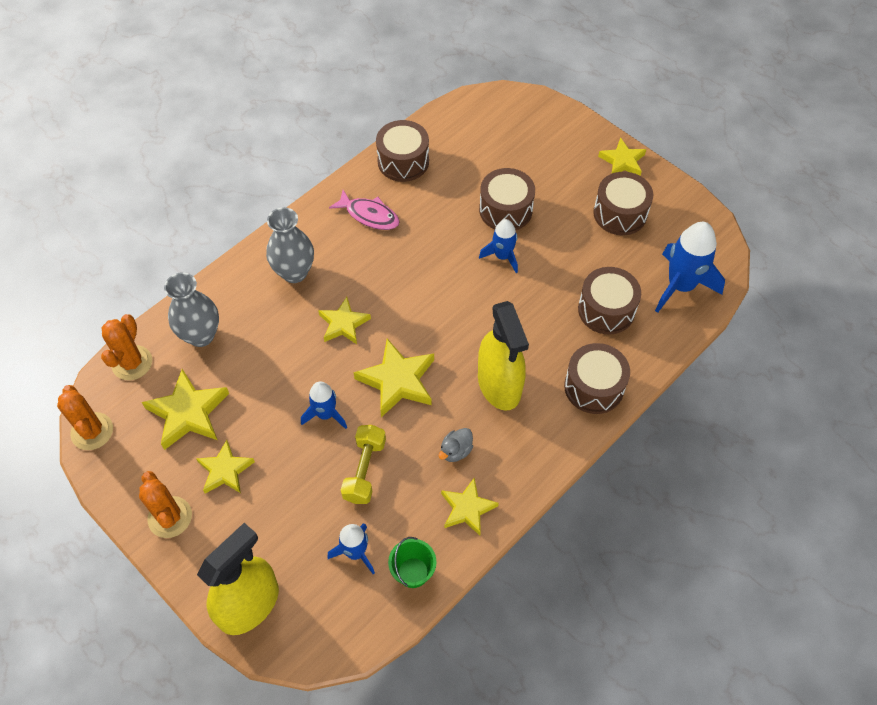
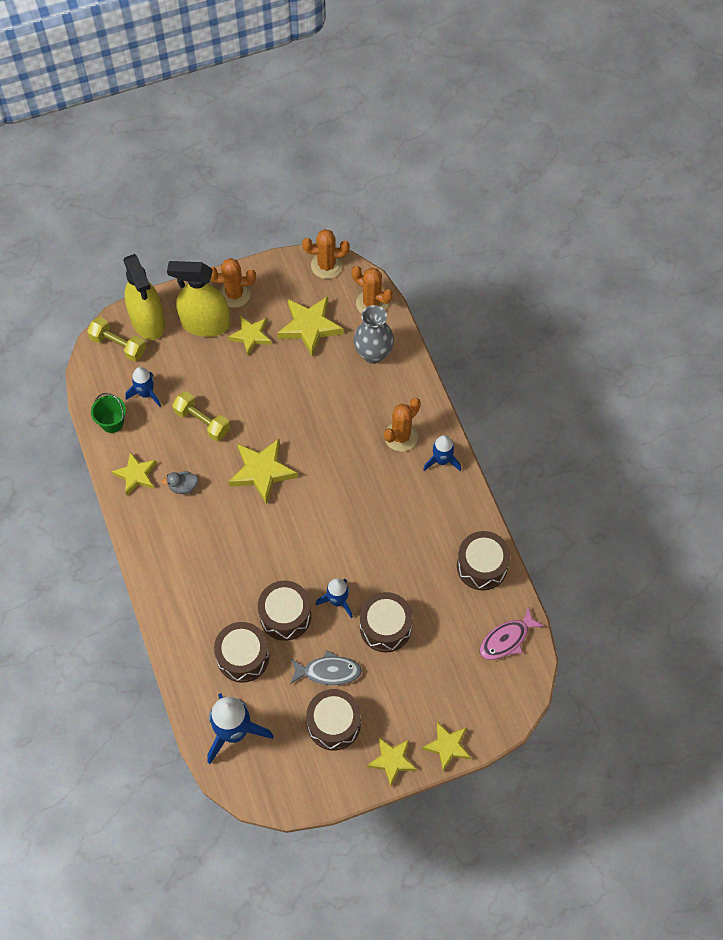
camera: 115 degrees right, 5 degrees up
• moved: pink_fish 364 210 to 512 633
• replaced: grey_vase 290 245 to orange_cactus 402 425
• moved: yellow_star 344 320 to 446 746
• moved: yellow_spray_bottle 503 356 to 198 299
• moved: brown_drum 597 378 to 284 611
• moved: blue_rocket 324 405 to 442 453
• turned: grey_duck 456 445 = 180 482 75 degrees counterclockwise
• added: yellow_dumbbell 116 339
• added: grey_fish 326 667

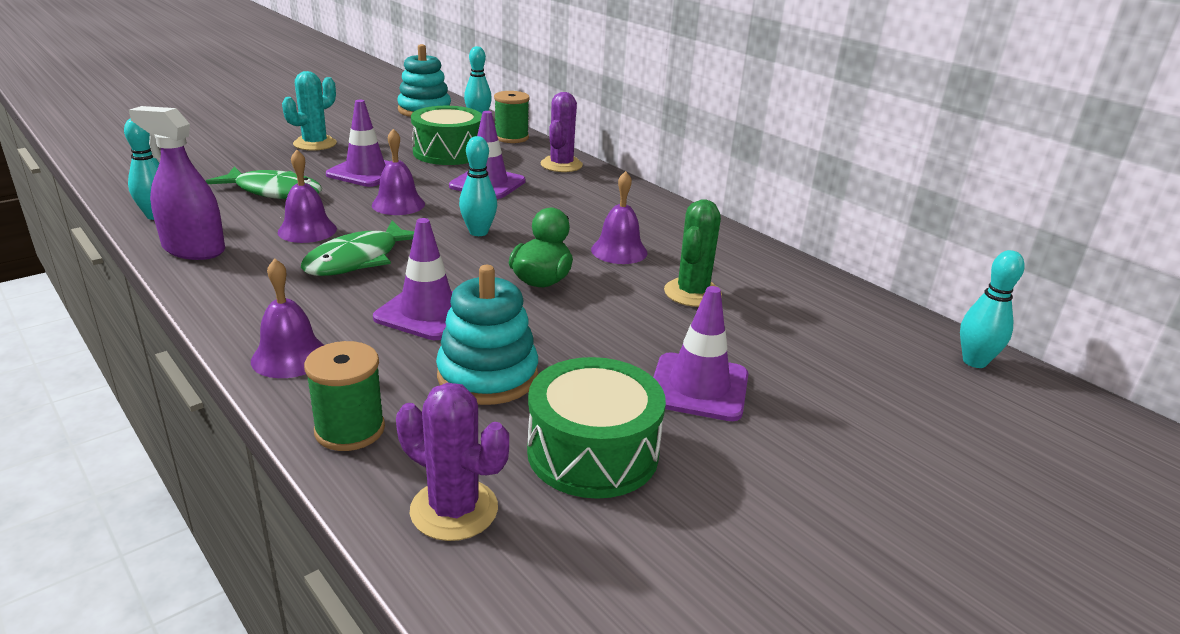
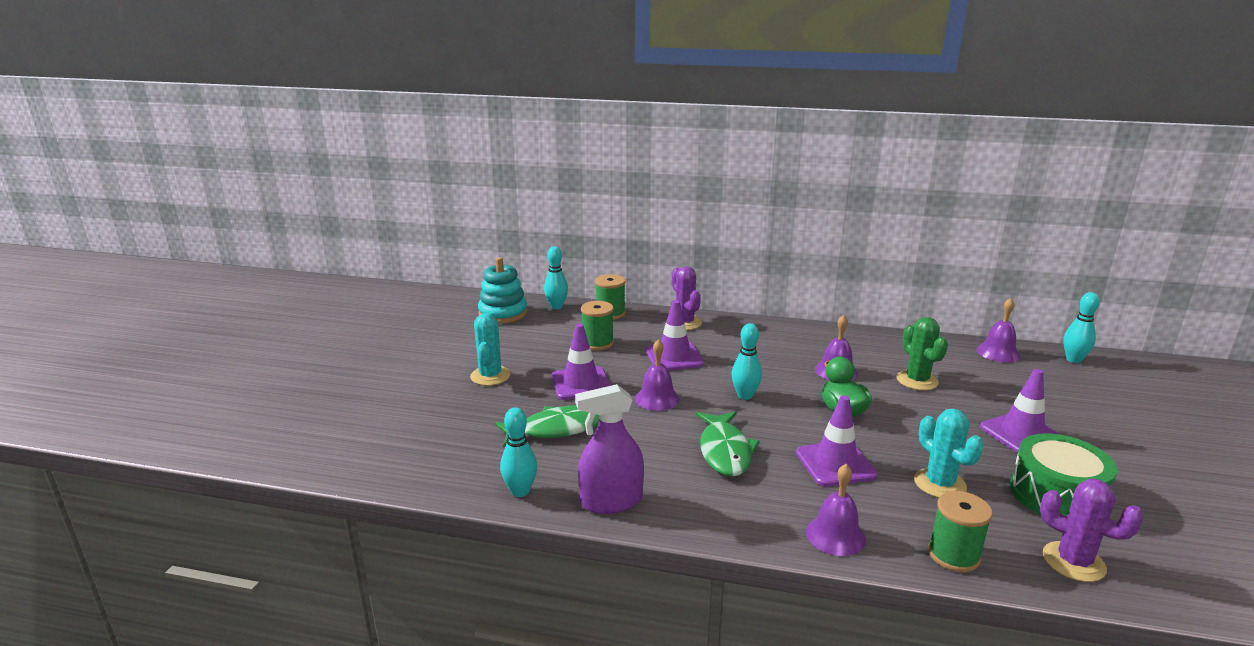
camera: 35 degrees left, 5 degrees down
• replaced: green_drum 446 135 to green_spool 597 325
• moved: purple_bell 307 196 to 998 330
• replaced: turquoise_stacking_toy 487 335 to turquoise_cactus 949 453
• turned: purple_cactus 452 462 = 1092 530 45 degrees clockwise

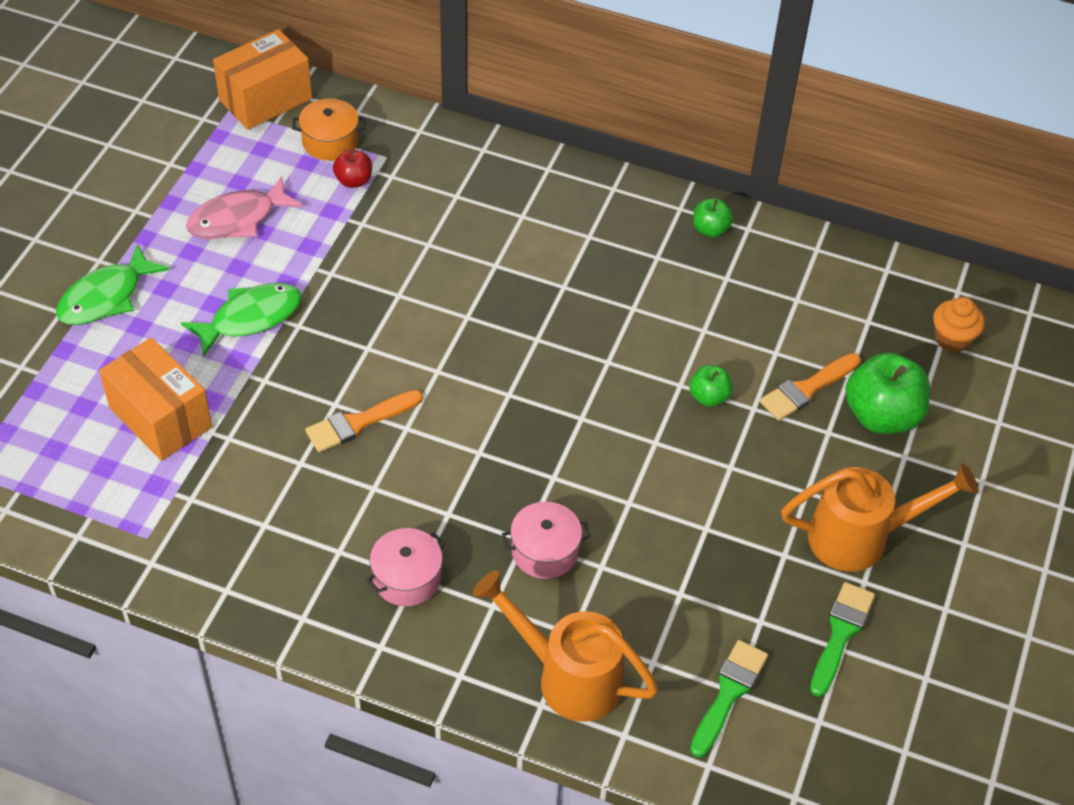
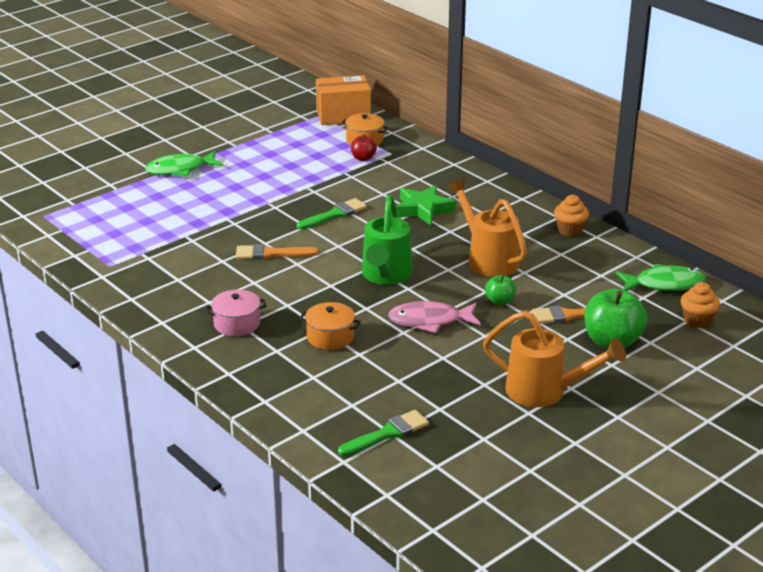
camera: 30 degrees right, 20 degrees down
• moved: pink_fish 244 207 to 434 317
• replaced: green_apple 713 217 to orange_cupcake 571 216
• moved: green_fish 241 320 to 660 277
• removed: orange_box 155 399
• recoloured: pink_pot 546 540 to orange_pot 330 326
• moved: orange_watering_can 565 646 to 487 227
• moved: green_brush 842 639 to 331 214
• added: green_star 426 205
• added: green_watering_can 387 240

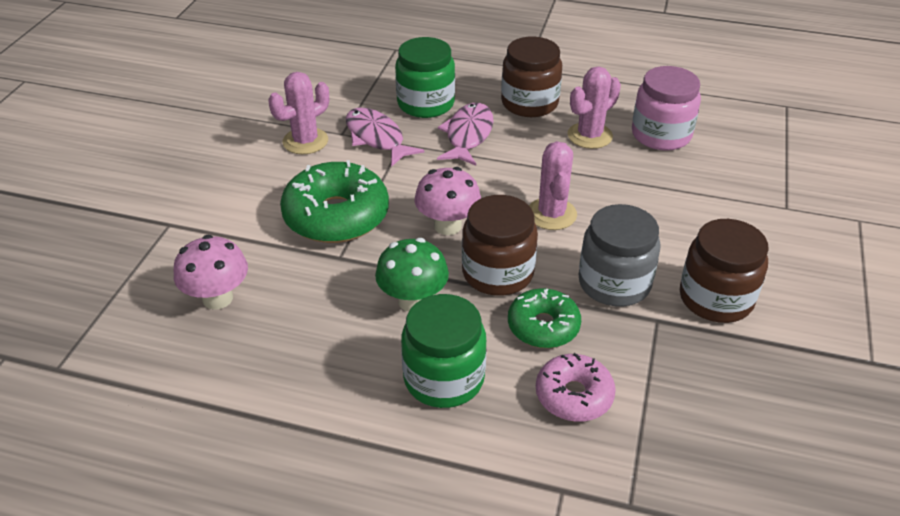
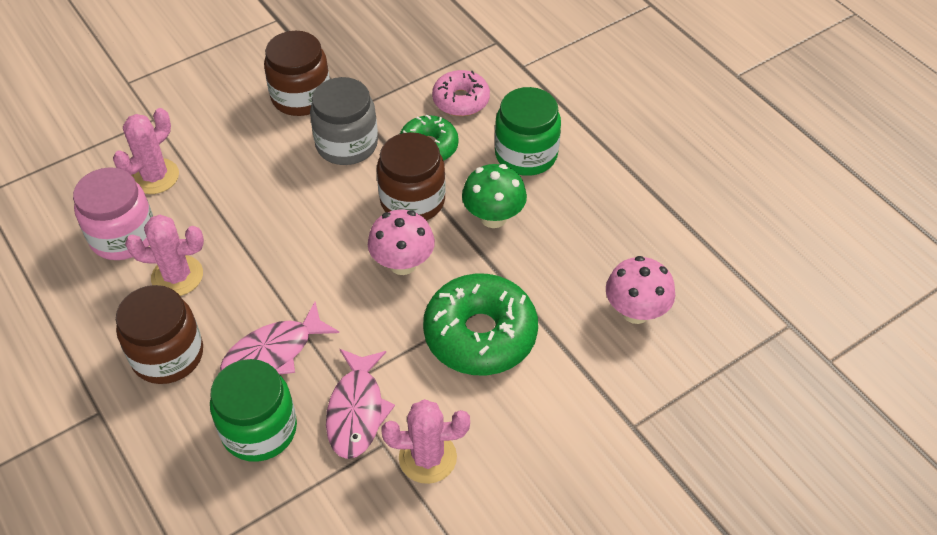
camera: 140 degrees left, 10 degrees up
• moved: pink_cactus 553 185 to 146 151

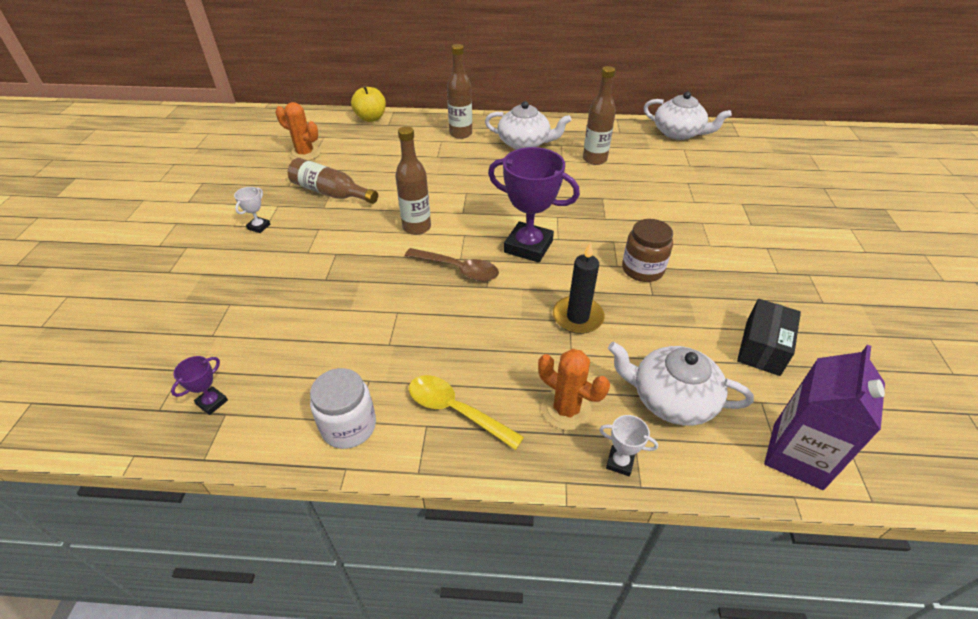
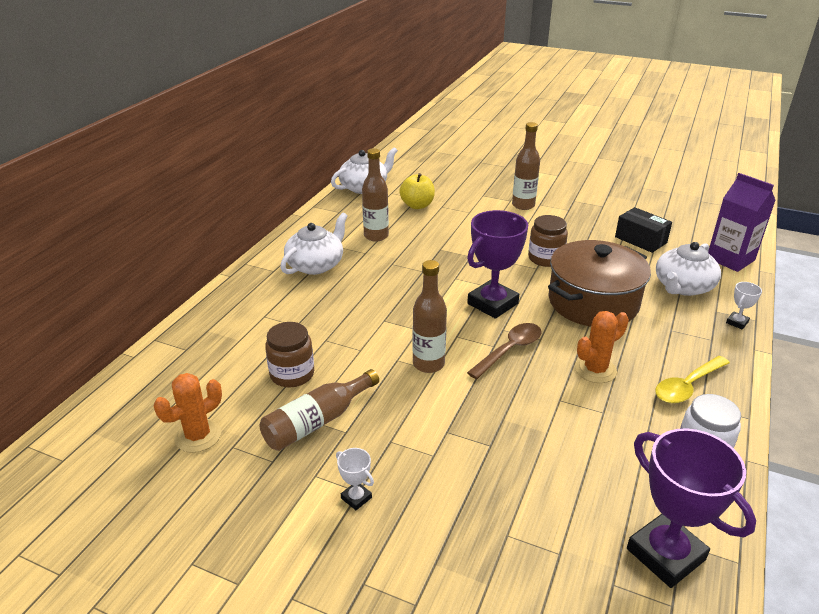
camera: 70 degrees left, 10 degrees down
• moved: brown_bottle 459 91 to 526 166
• moved: yellow_apple 368 103 to 417 191
• replaced: black_candle 579 288 to brown_pot 599 283
• moved: orange_cactus 574 389 to 602 347
• resized: purple_trophy 199 385 = 691 508 x2.29
• added: brown_jar 289 355

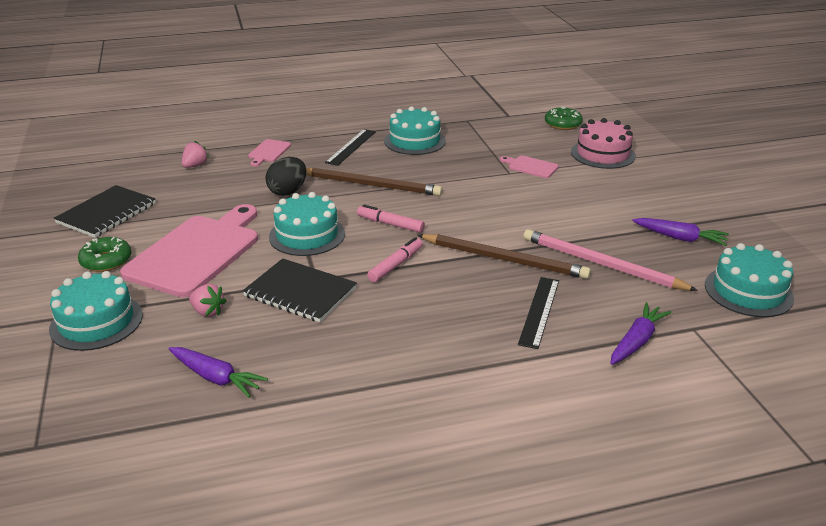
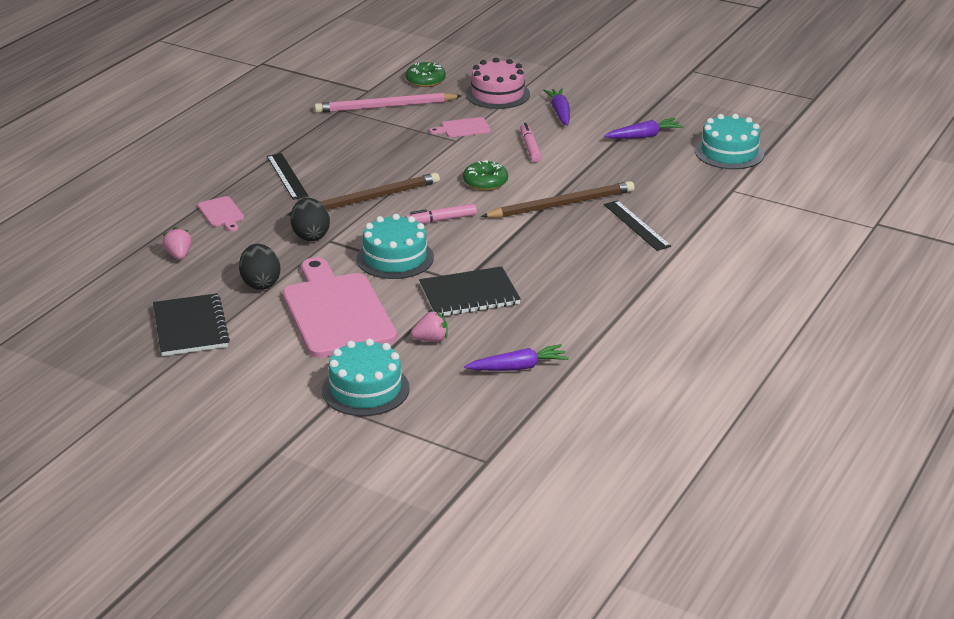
camera: 45 degrees left, 0 degrees up
• removed: turquoise_cake 415 130
• moved: pink_pencil 610 260 to 387 103
• moved: green_donut 105 254 to 485 175
• moved: pink_marker 395 259 to 531 142
• moved: purple_carrot 641 333 to 556 107
• added: black_egg 259 267

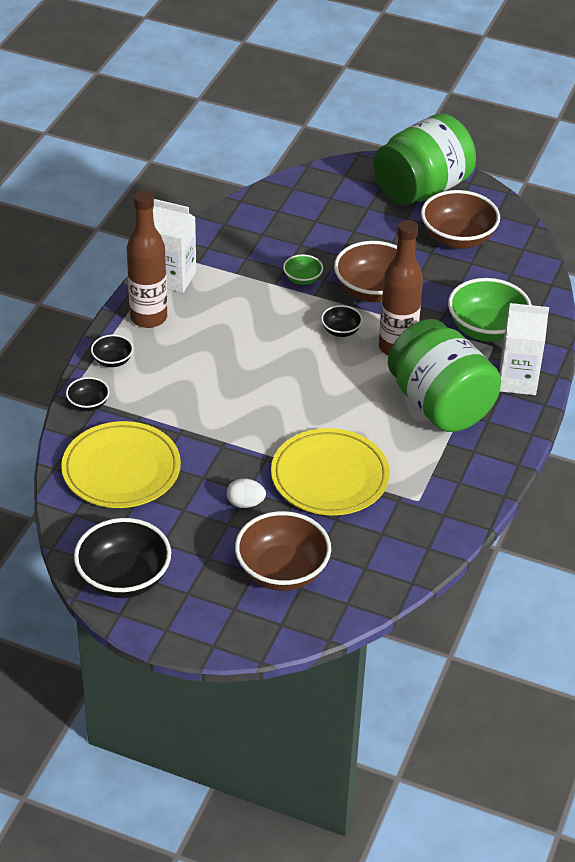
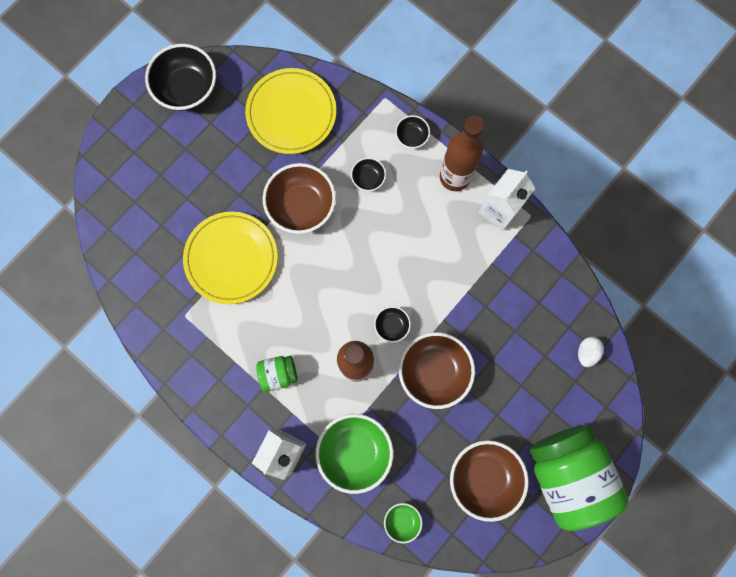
camera: 110 degrees right, 35 degrees up
• moved: green_bowl 303 269 to 403 523
• resized: green_jar 444 375 = 277 374 x0.44
• moved: black_bowl 88 394 to 368 174
• moved: white_egg 246 493 to 591 352
• moved: brown_bowl 283 551 to 299 198

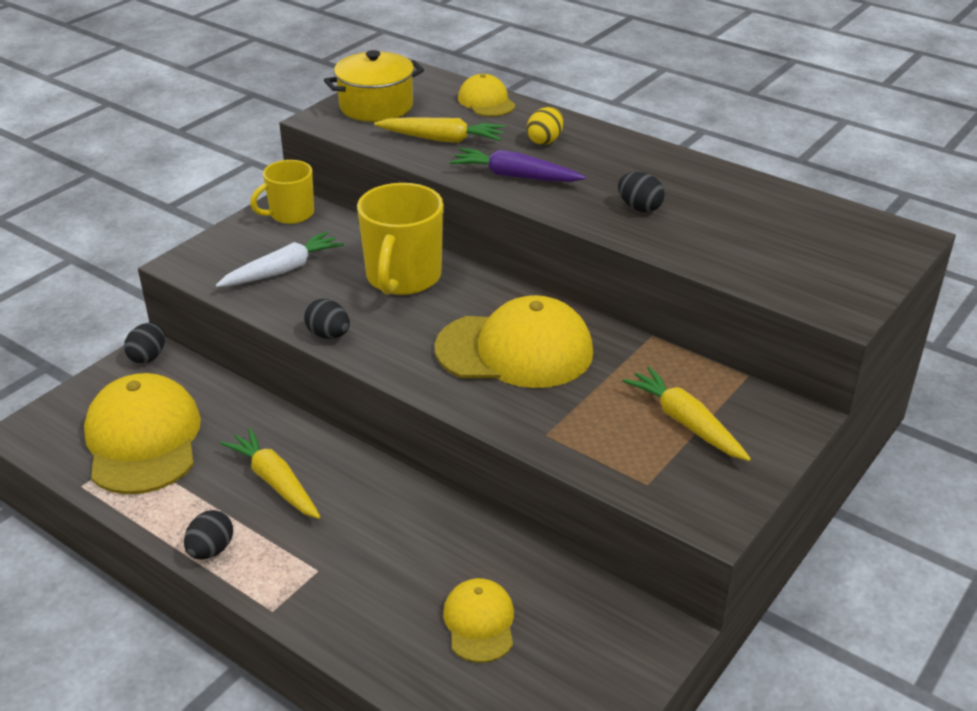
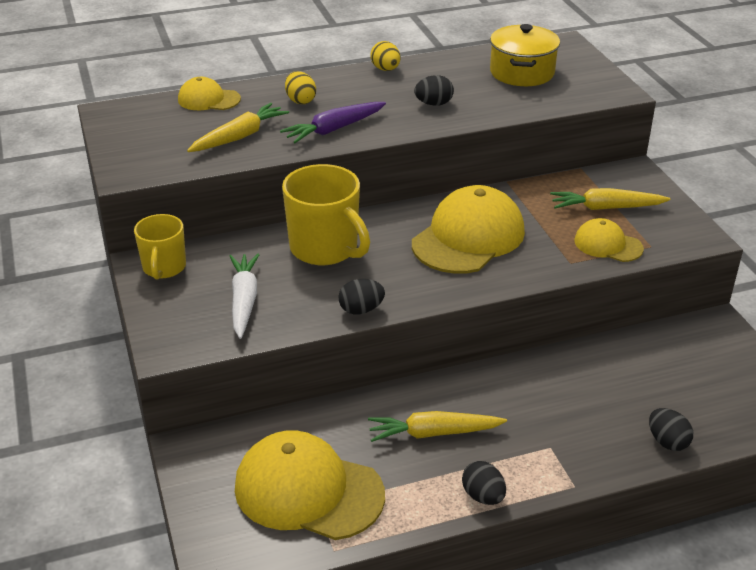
camera: 55 degrees left, 0 degrees up
• moved: yellow_pot 374 86 to 525 55
• moved: black_egg 144 343 to 671 429
• moved: yellow_cap 478 620 to 609 240
• added: yellow_egg 385 56

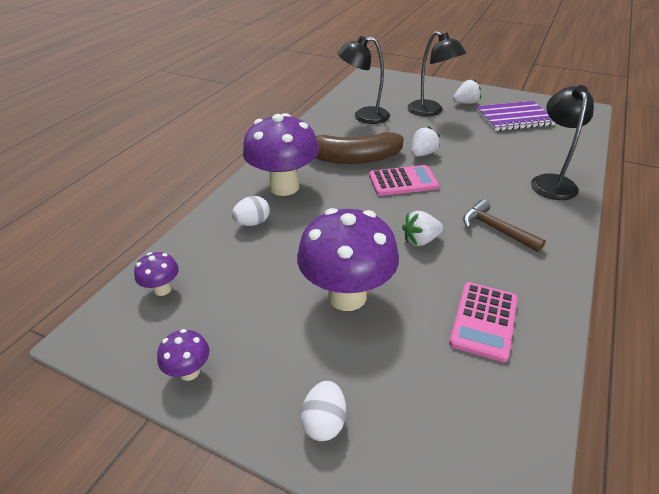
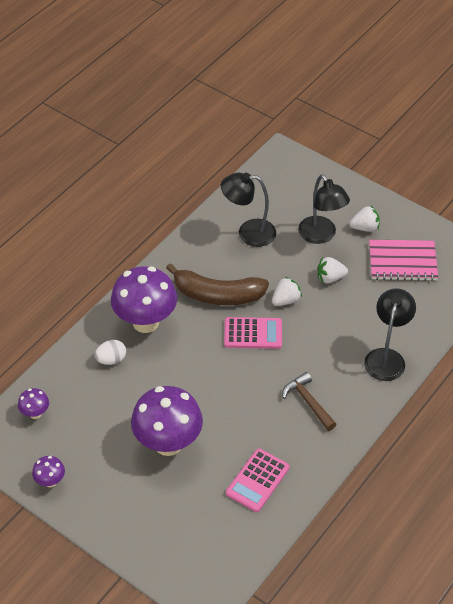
camera: 10 degrees right, 10 degrees up
• recoloured: purple_notebook 515 116 to pink_notebook 403 260
• moved: white_strawberry 422 228 to 333 270
• removed: white_egg 323 411

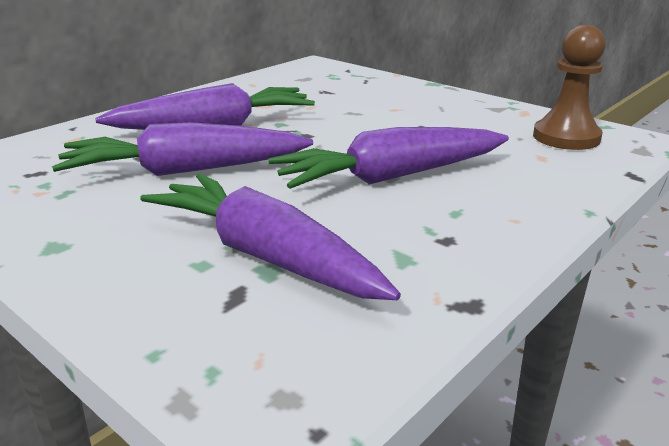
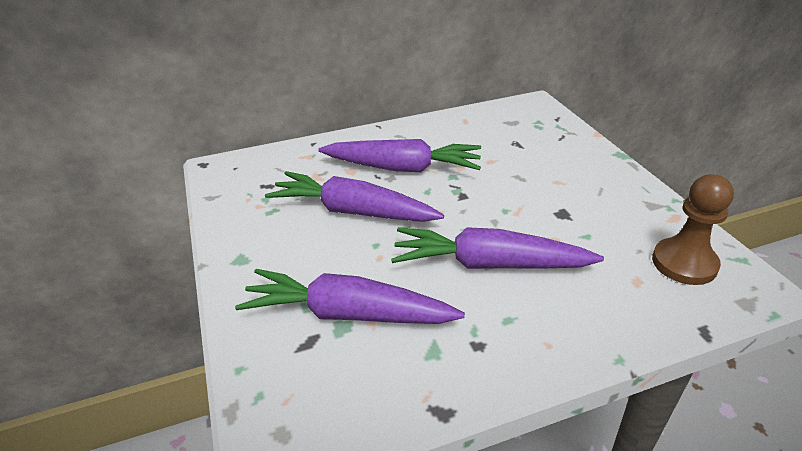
camera: 30 degrees right, 10 degrees up
• turned: purple_carrot 270 236 = 350 296 60 degrees counterclockwise

